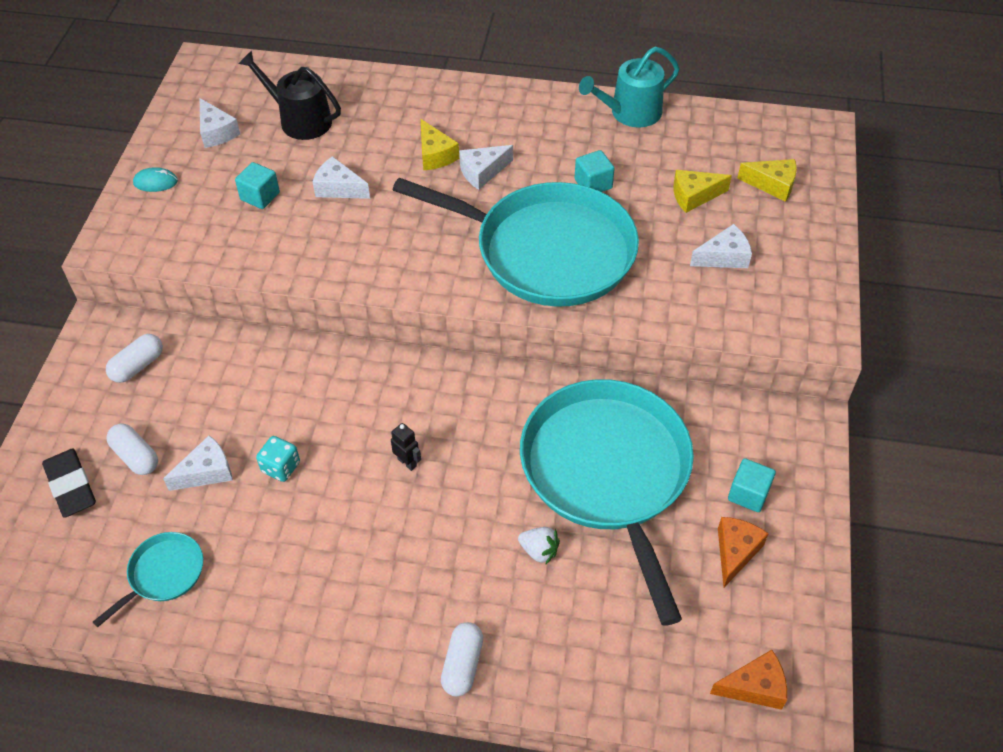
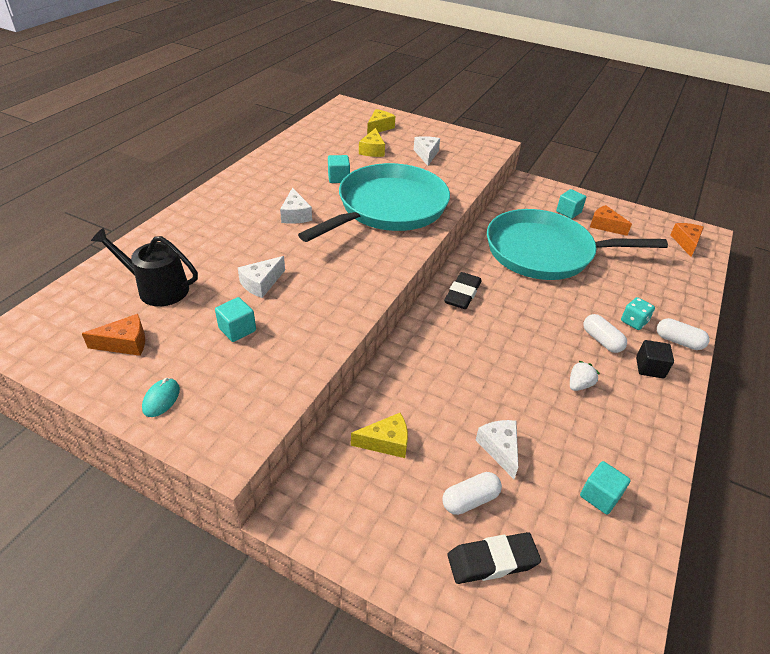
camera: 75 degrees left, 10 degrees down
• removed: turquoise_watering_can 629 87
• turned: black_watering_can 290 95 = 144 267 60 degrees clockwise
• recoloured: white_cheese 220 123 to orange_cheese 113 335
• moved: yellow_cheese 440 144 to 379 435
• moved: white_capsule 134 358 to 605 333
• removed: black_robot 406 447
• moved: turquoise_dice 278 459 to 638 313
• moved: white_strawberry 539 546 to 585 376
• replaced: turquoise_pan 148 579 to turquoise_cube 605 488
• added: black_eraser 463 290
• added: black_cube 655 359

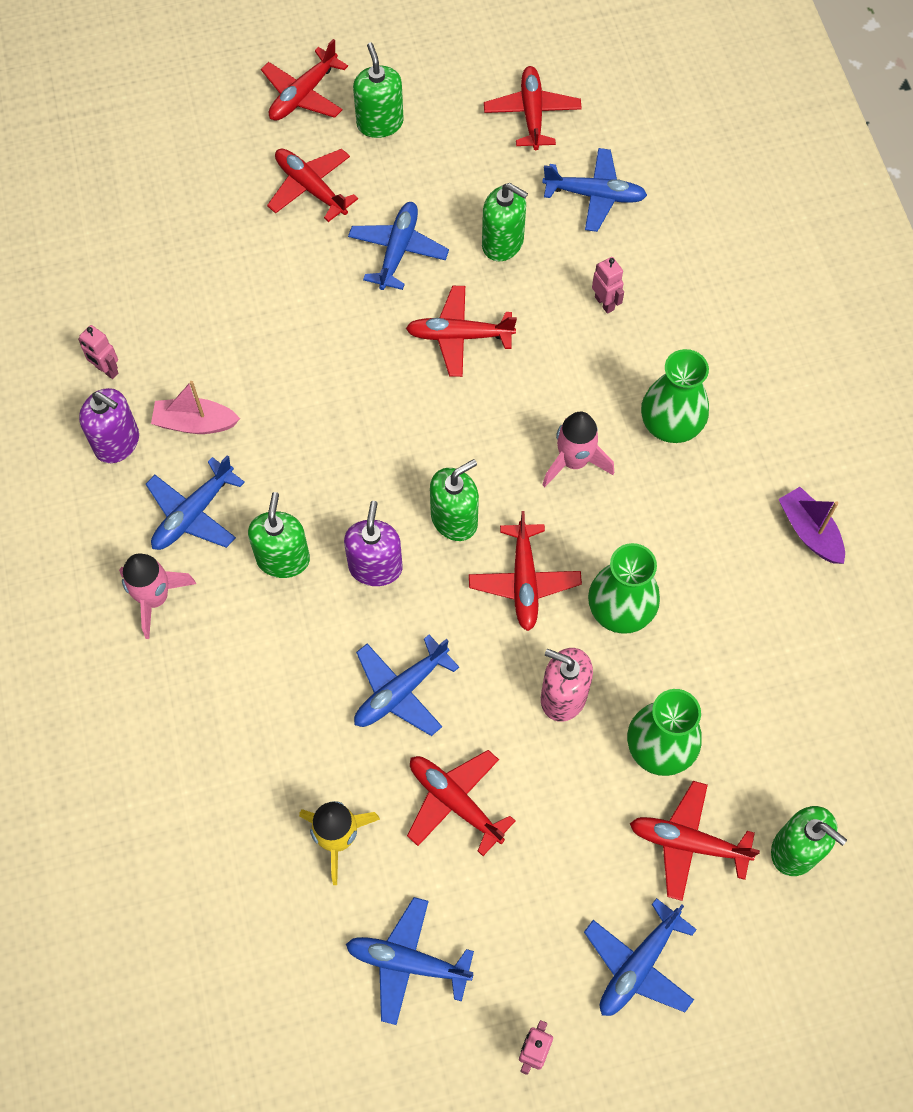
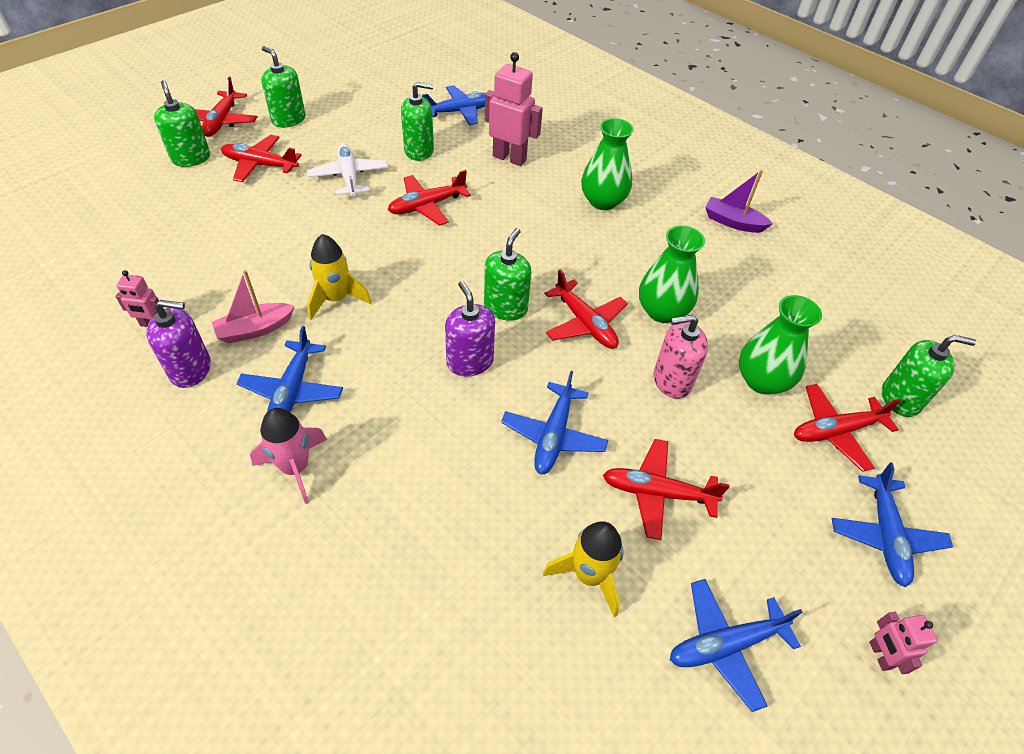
camera: 35 degrees left, 15 degrees down
• removed: red_plane 533 108
• recoloured: blue_plane 398 246 to white_plane 347 170
• resized: pink_robot 608 285 = 514 109 x1.90
• removed: pink_rocket 578 449
• moved: green_soap_dispenser 279 535 to 182 123
• added: yellow_rocket 339 277

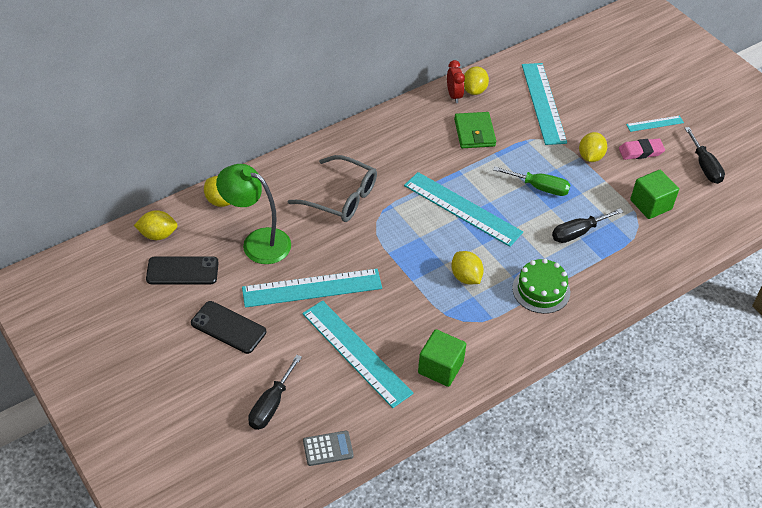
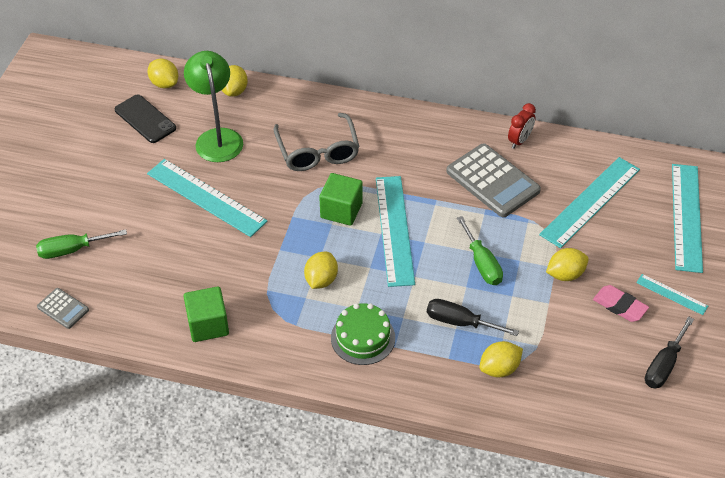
camera: 50 degrees right, 0 degrees up
• moved: yellow_lemon 476 80 to 501 359
• replaced: green_wallet 475 130 to grey_calculator 493 180
• moved: green_cube 654 194 to 341 199
• moved: turquoise_ruler 358 354 to 687 218
• removed: black_phone 228 327
• recoloured: black_screwdriver 275 392 to green_screwdriver 81 244

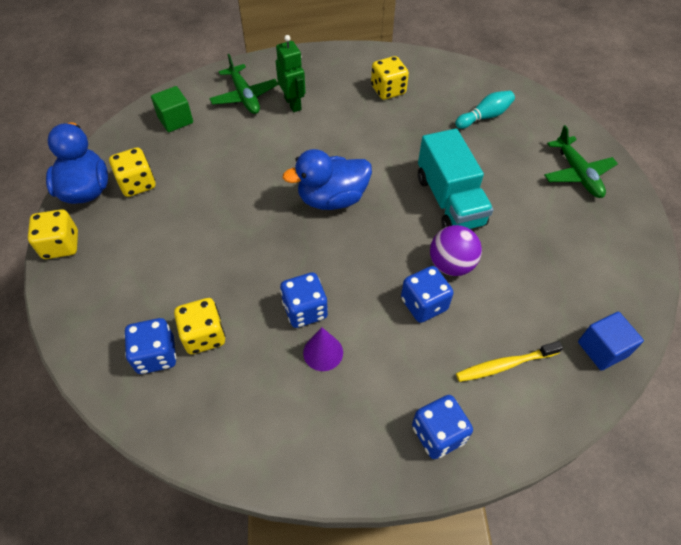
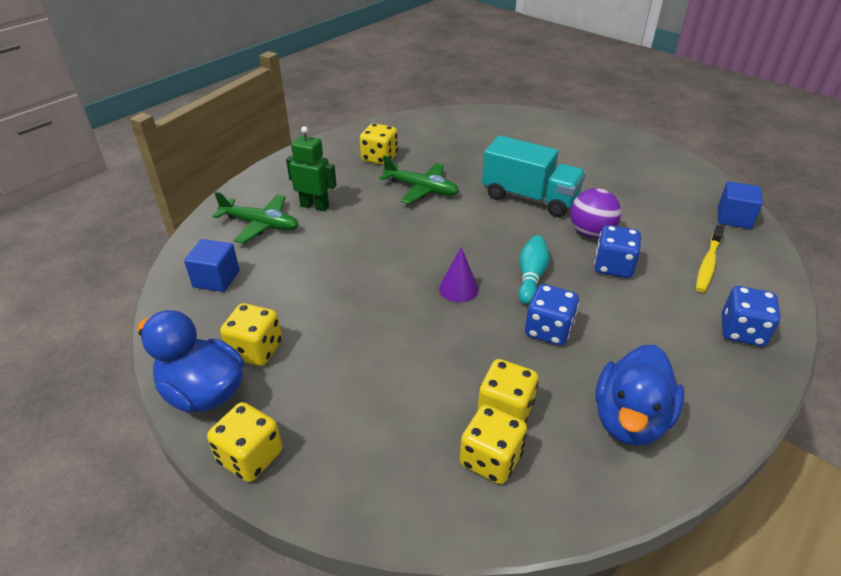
camera: 45 degrees left, 15 degrees down
• recoloured: green_cube 172 109 to blue_cube 212 265
• moved: turquoise_bowling_pin 485 110 to 534 270
• moved: green_plane 581 161 to 419 180
• moved: blue_duck 327 179 to 640 395
• recoloured: blue_dice 150 346 to yellow_dice 493 444
• moved: purple_cone 323 349 to 459 274

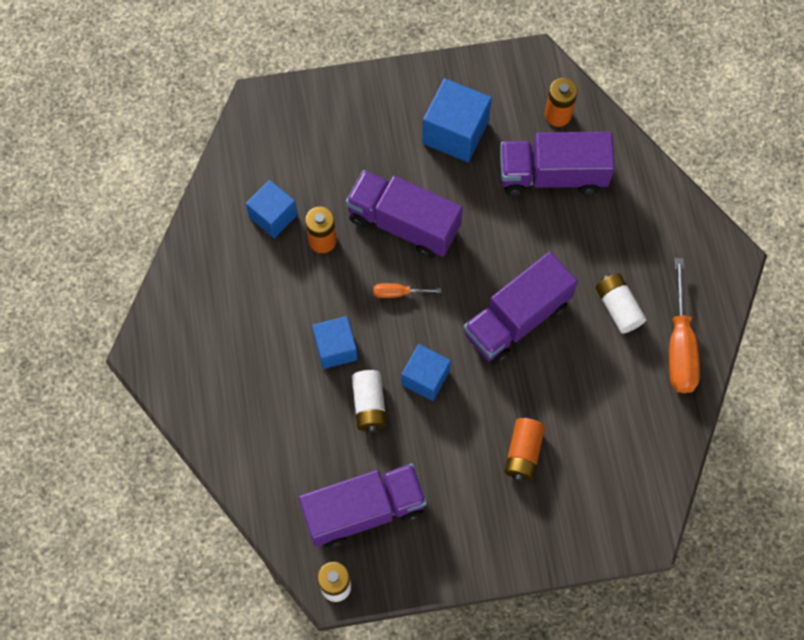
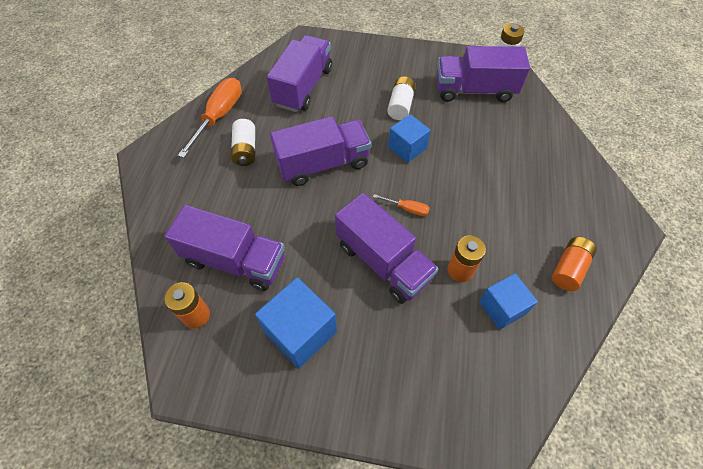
camera: 160 degrees left, 10 degrees down
• removed: blue_cube 335 342
• moved: white_battery 369 401 to 401 98
• moved: orange_battery 524 450 to 574 264
• added: purple_truck 299 73

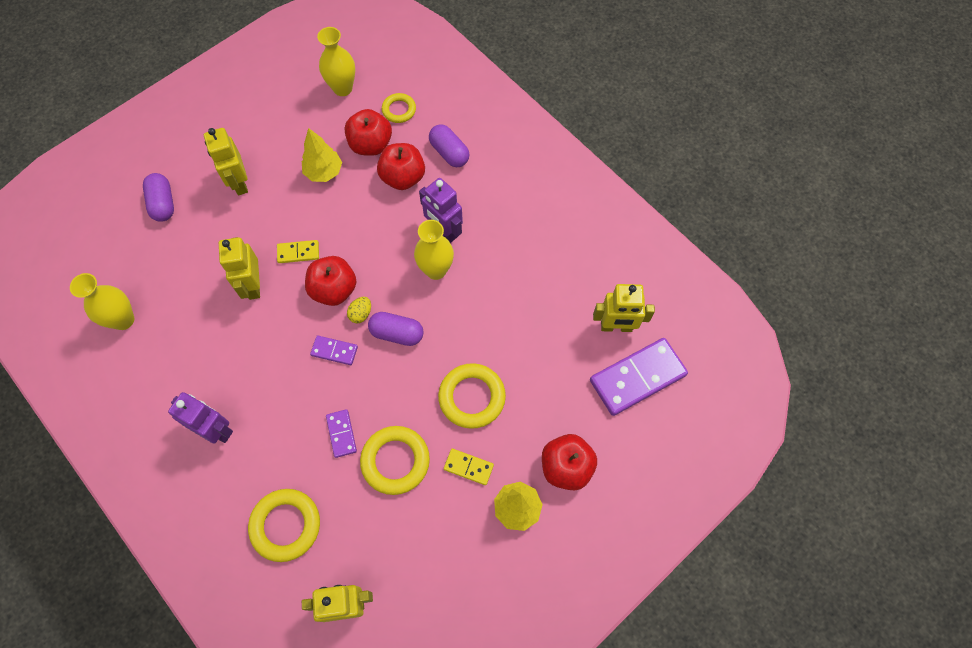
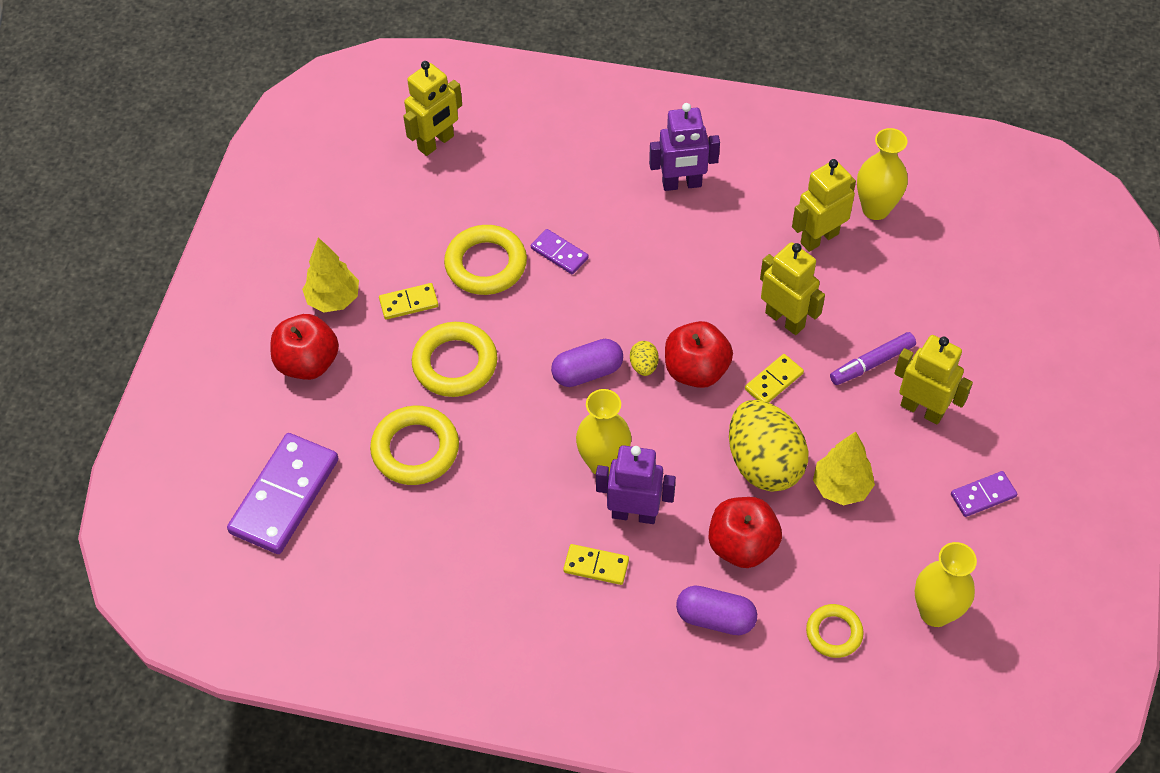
camera: 145 degrees right, 10 degrees down
• removed: red_apple 368 132
• removed: purple_capsule 158 197
• moved: yellow_robot 624 308 to 824 205
• moved: purple_domino 334 350 to 984 494
• moved: yellow_ring 284 525 to 414 445
• added: purple_marker 873 358
• added: yellow_egg 768 446
• added: yellow_domino 596 564

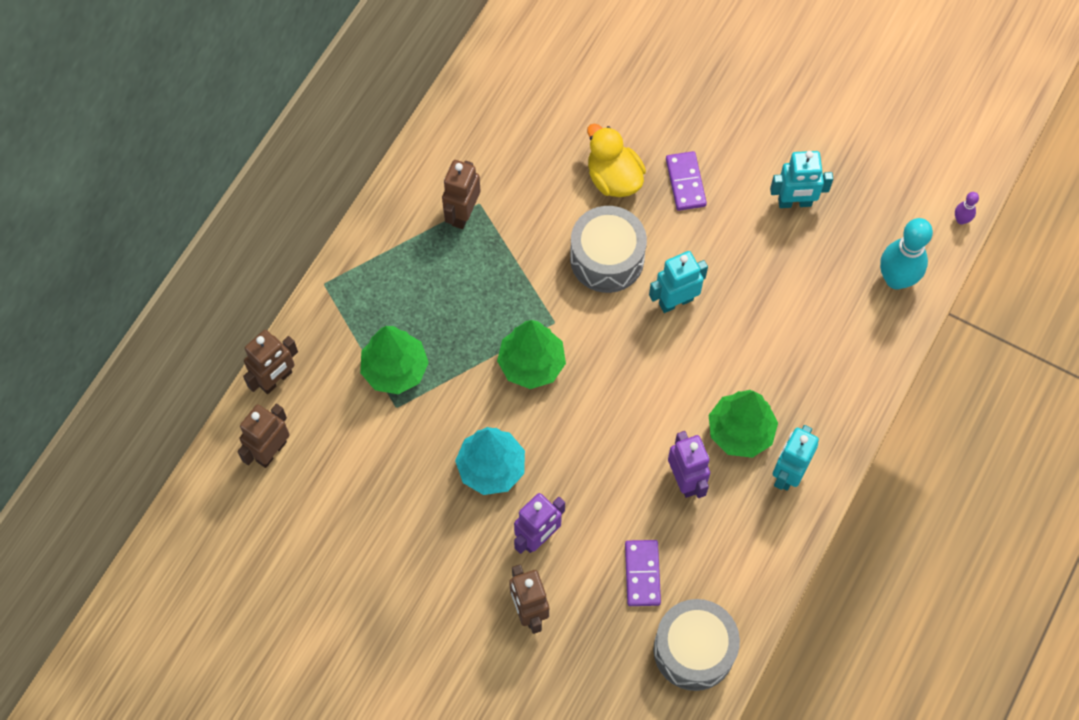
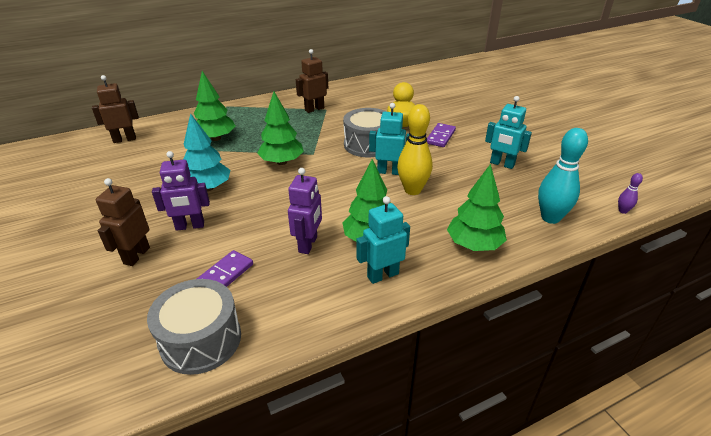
camera: 35 degrees right, 30 degrees down
• removed: brown_robot 270 362
• added: yellow_bowling_pin 414 149
• added: green_tree 477 207

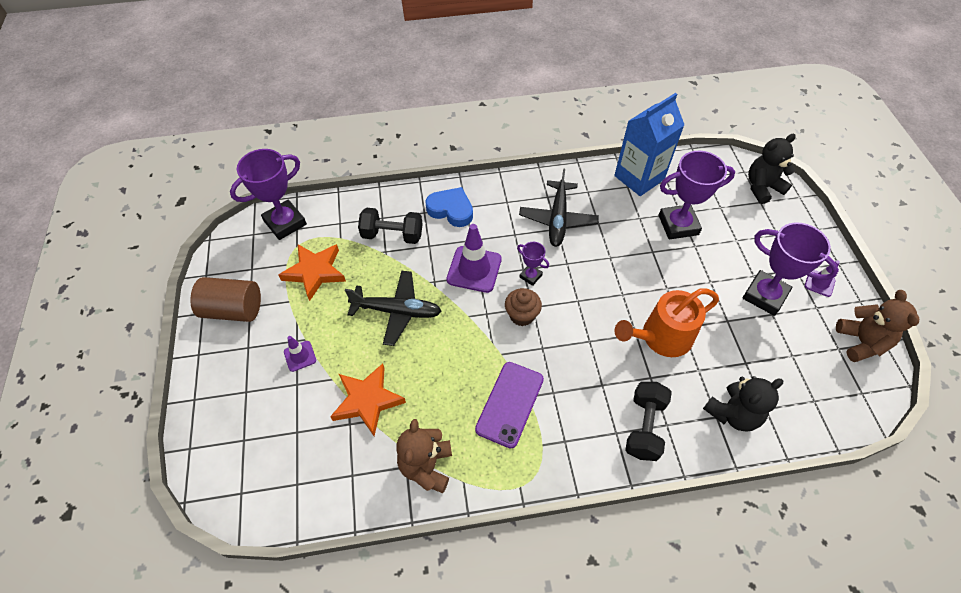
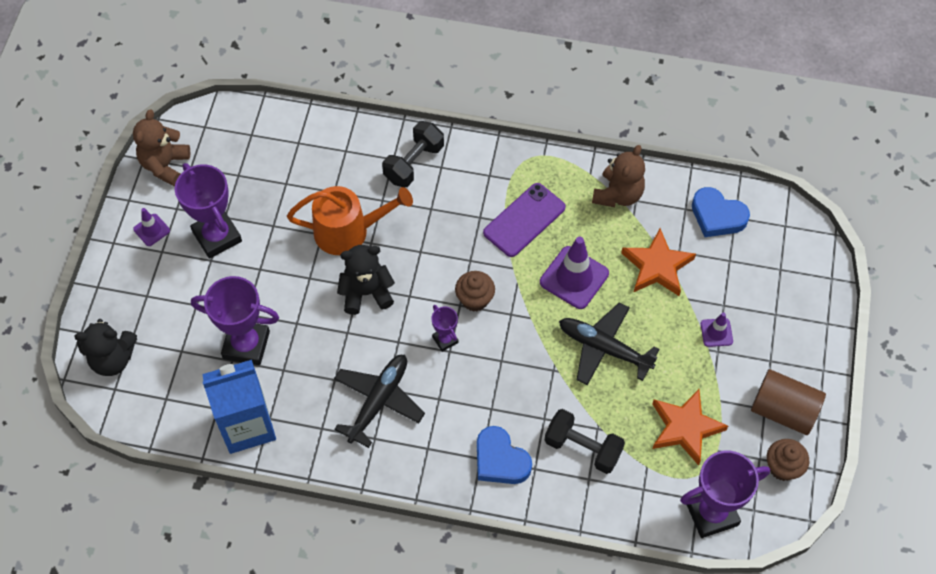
camera: 160 degrees left, 5 degrees up
• moved: purple_traffic_cone 474 258 to 574 273
• moved: black_teddy_bear 743 404 to 366 280
• added: blue_heart 721 212
• added: brown_cupcake 788 460

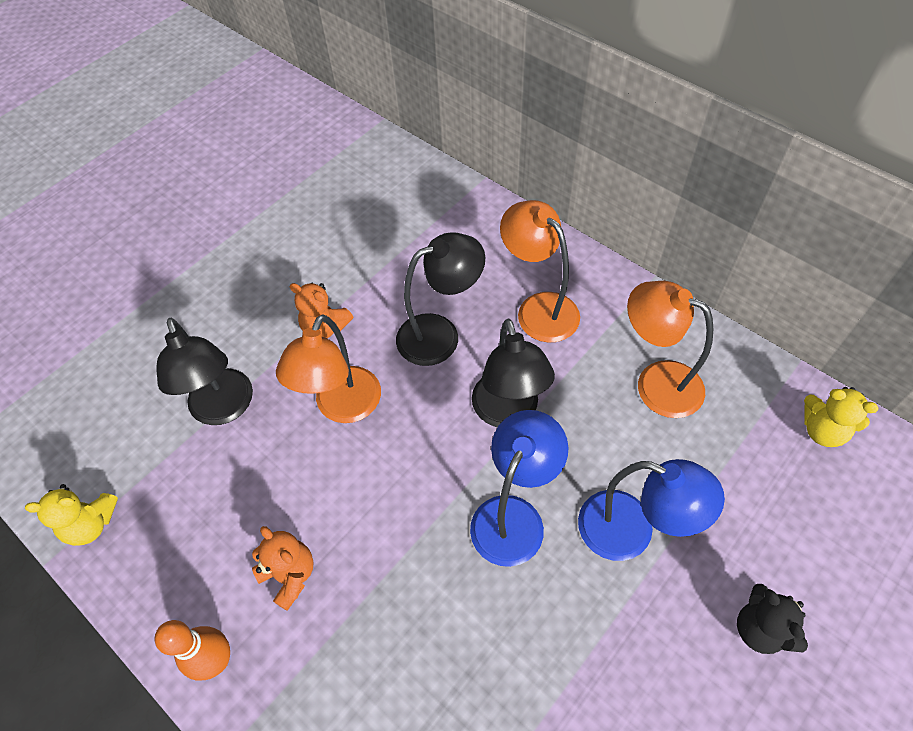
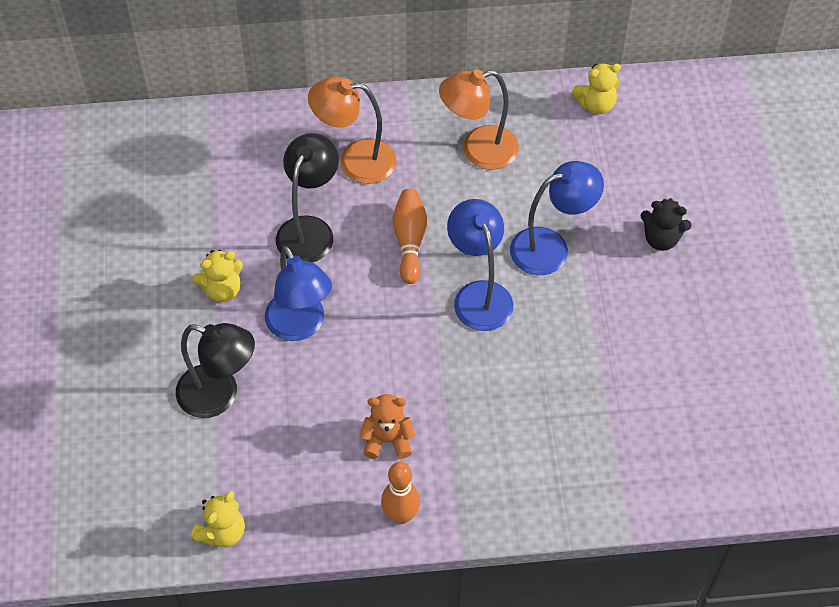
camera: 50 degrees left, 0 degrees up
• recoloured: orange_teddy_bear 321 310 to yellow_teddy_bear 217 276
• recoloured: orange_lamp 328 368 to blue_lamp 298 293
• replaced: black_lamp 513 373 to orange_bowling_pin 410 236

